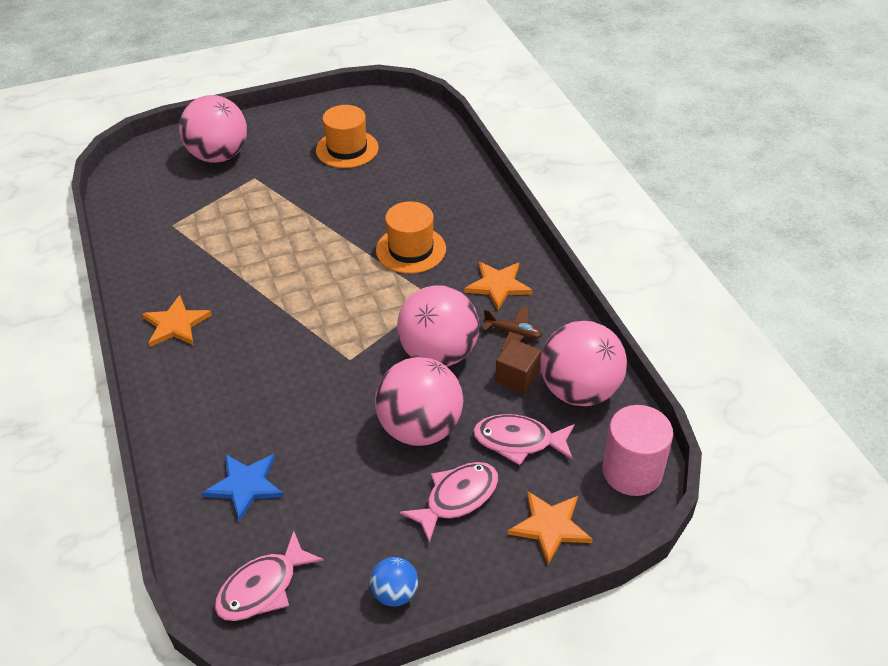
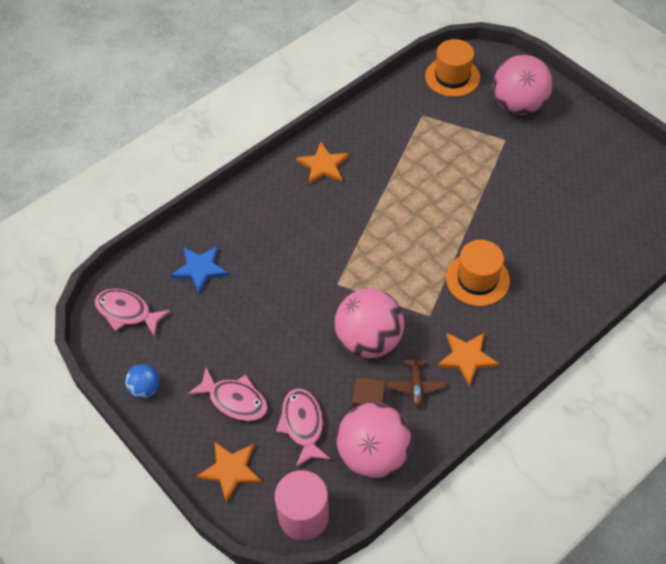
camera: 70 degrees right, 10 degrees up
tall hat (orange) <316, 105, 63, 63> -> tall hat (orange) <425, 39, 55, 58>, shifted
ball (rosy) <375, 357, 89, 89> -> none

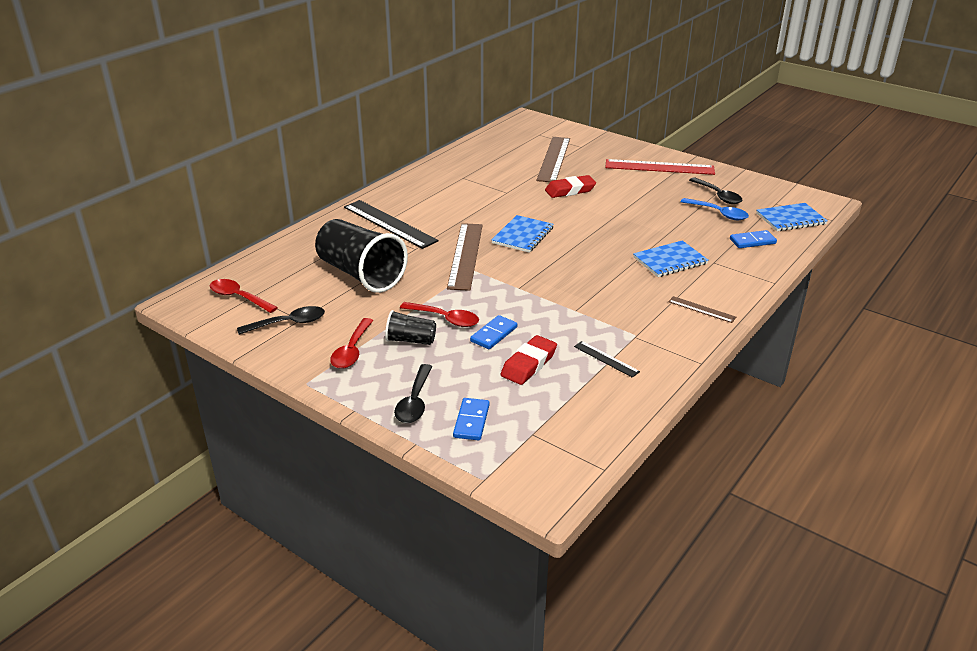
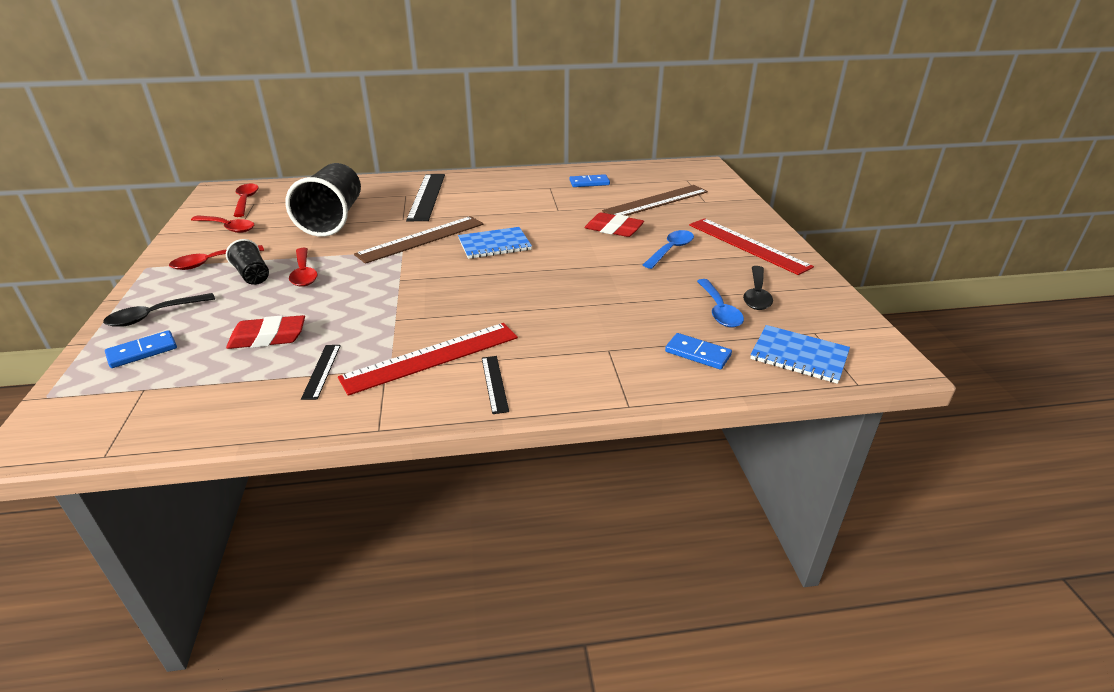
camera: 45 degrees right, 0 degrees up
teaspoon (ebony) <237, 306, 88, 29> -> teaspoon (scarlet) <191, 215, 64, 18>
domino tile (cobalt) <470, 315, 47, 34> -> domino tile (cobalt) <570, 174, 40, 13>, shifted
exercise book (cobalt) <633, 240, 76, 37> -> none
measuring stick (brown) <668, 296, 68, 27> -> measuring stick (ebony) <482, 356, 27, 58>
none -> measuring stick (scarlet) <338, 323, 180, 73>
none -> teaspoon (cobalt) <643, 230, 51, 39>

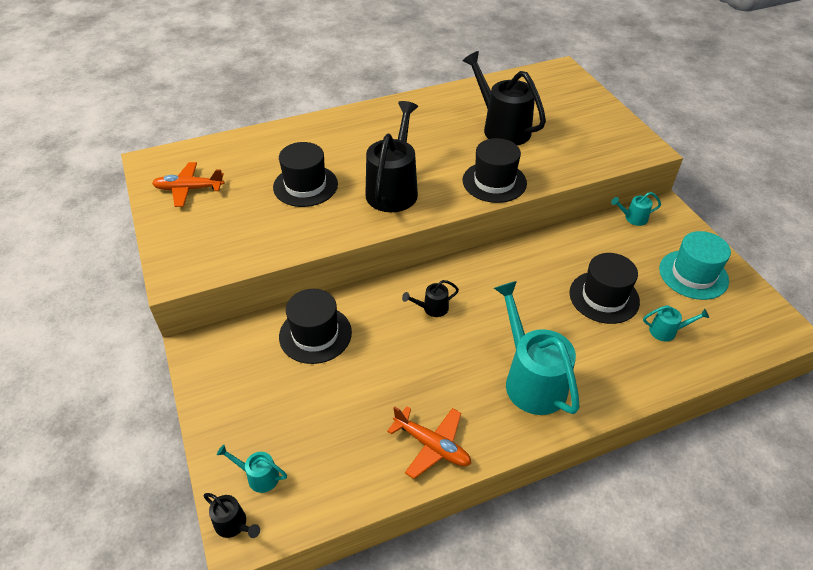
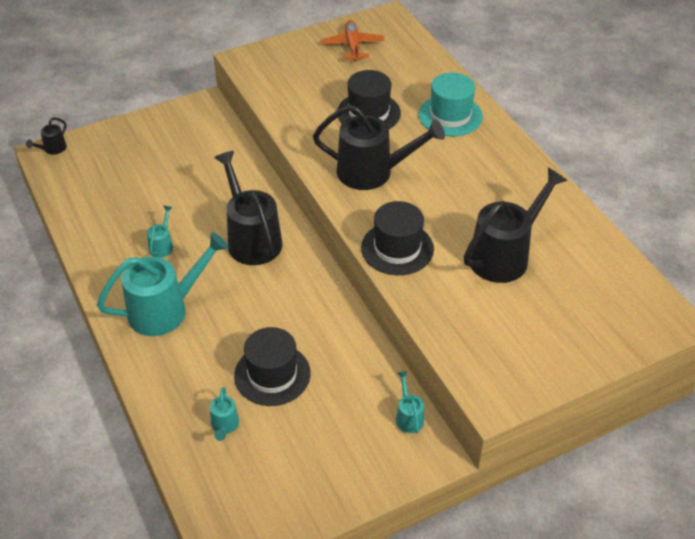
camera: 85 degrees right, 0 degrees up
watering pot (turquoise) <217, 445, 70, 48> -> watering pot (turquoise) <147, 206, 26, 52>, shifted
tall hat (ebony) <279, 289, 73, 75> -> none
plane (orange) <387, 406, 84, 73> -> none
watering pot (ebony) <402, 280, 57, 37> -> watering pot (ebony) <214, 151, 68, 114>, x2.24
tall hat (turquoise) <659, 231, 72, 69> -> tall hat (turquoise) <419, 72, 64, 65>, shifted

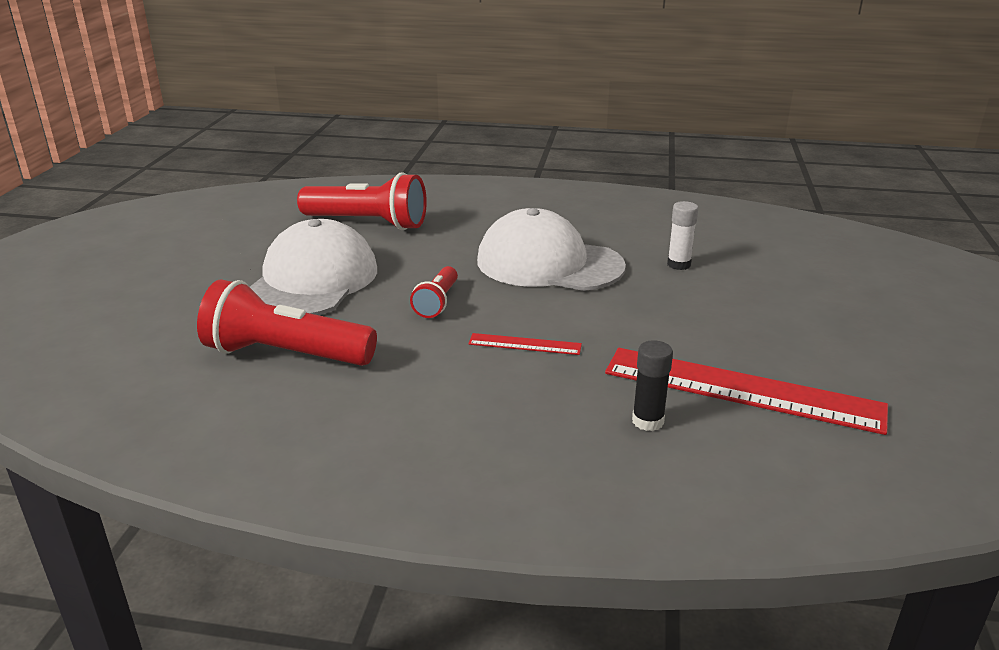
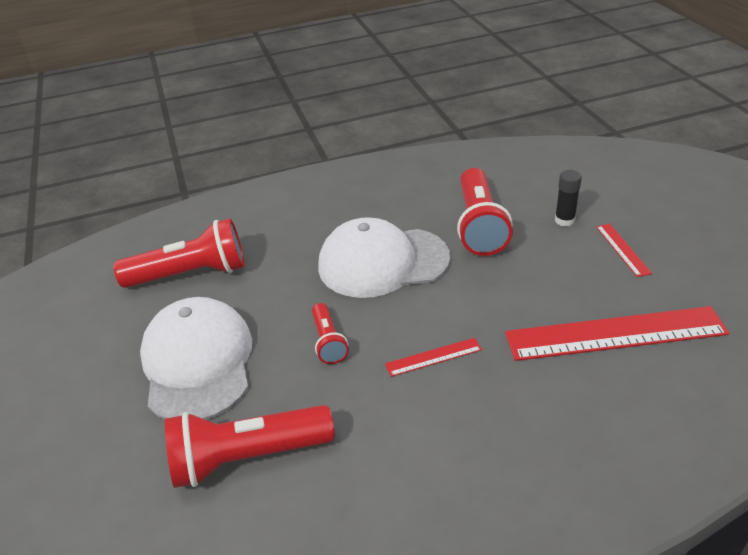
camera: 25 degrees left, 10 degrees up
glue stick (ebony) <632, 340, 41, 91> -> glue stick (ebony) <555, 170, 27, 57>, shifted
glue stick (snow-white) <667, 201, 31, 69> -> torch (scarlet) <457, 168, 56, 88>
none -> measuring stick (scarlet) <596, 224, 56, 53>

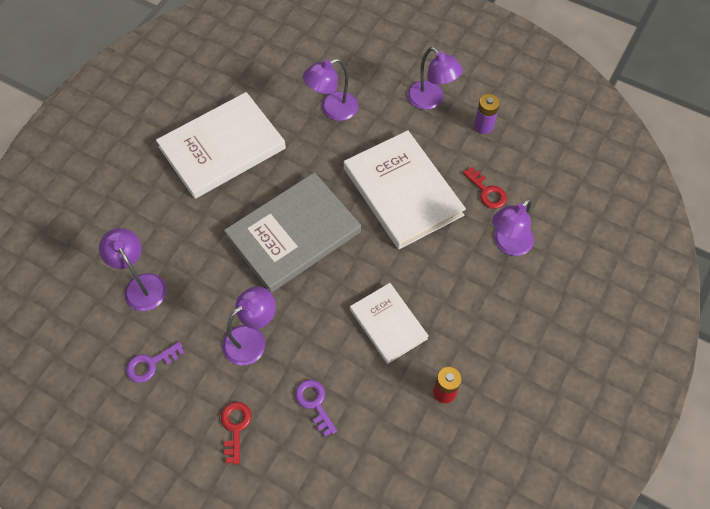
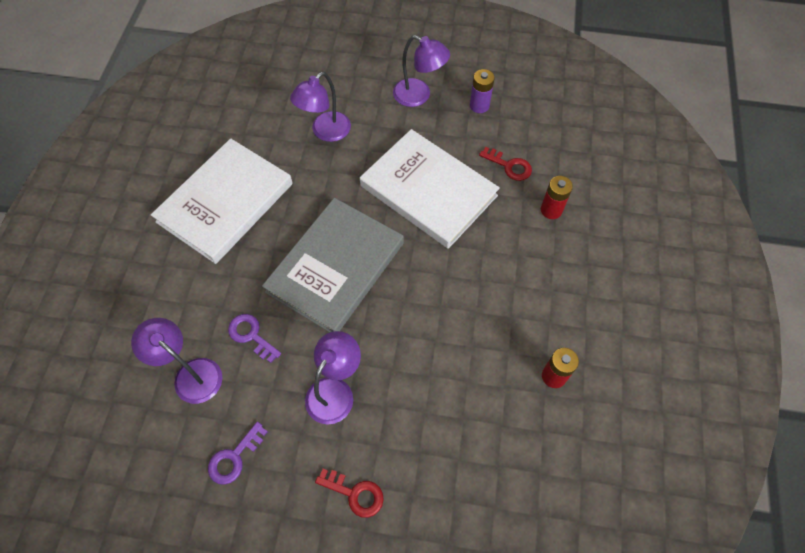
camera: 20 degrees left, 0 degrees up
latchkey (scarlet) <221, 402, 30, 63> -> latchkey (scarlet) <315, 469, 69, 49>, 135 degrees clockwise
latchkey (royal purple) <295, 379, 42, 58> -> latchkey (royal purple) <228, 314, 53, 49>, shifted
hardcover (snow-white) <350, 283, 79, 81> -> none
lamp (royal purple) <492, 198, 42, 58> -> AA battery (scarlet) <541, 176, 32, 43>

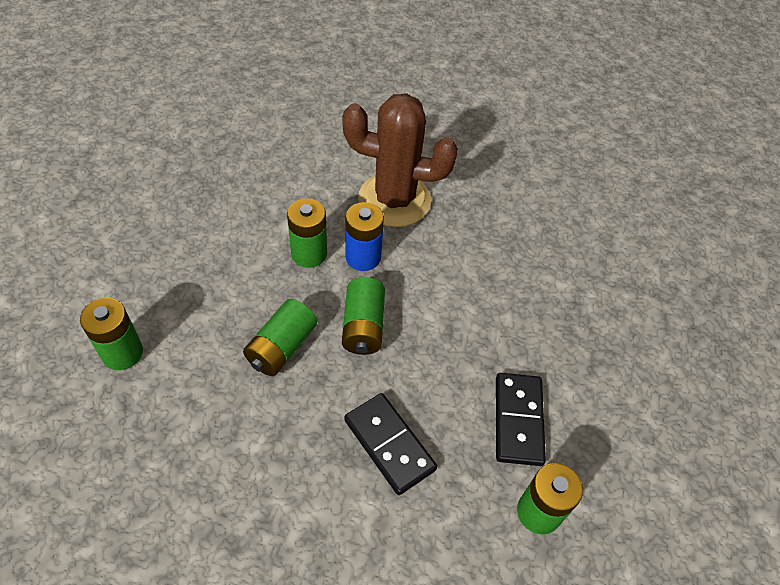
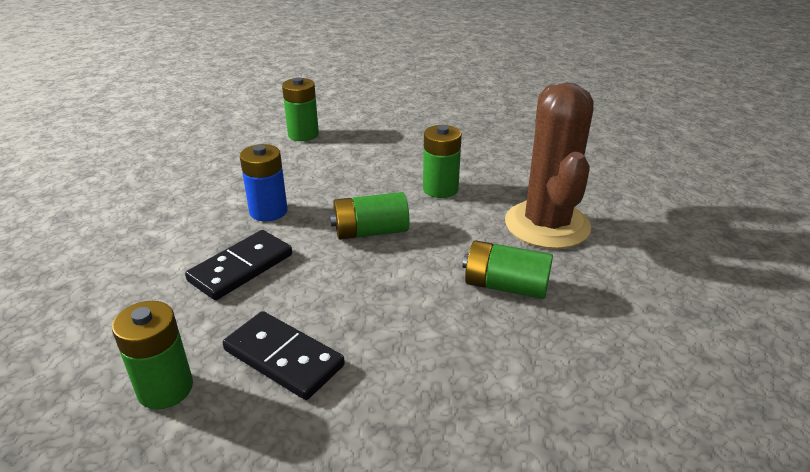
camera: 80 degrees right, 20 degrees down
AA battery (leaf-green) <243, 299, 74, 77> -> AA battery (leaf-green) <462, 240, 91, 59>, shifted
AA battery (cobalt) <345, 202, 39, 69> -> AA battery (cobalt) <240, 144, 48, 78>, shifted
domino tile (ebony) <496, 373, 50, 93> -> domino tile (ebony) <223, 311, 122, 89>, 45 degrees clockwise

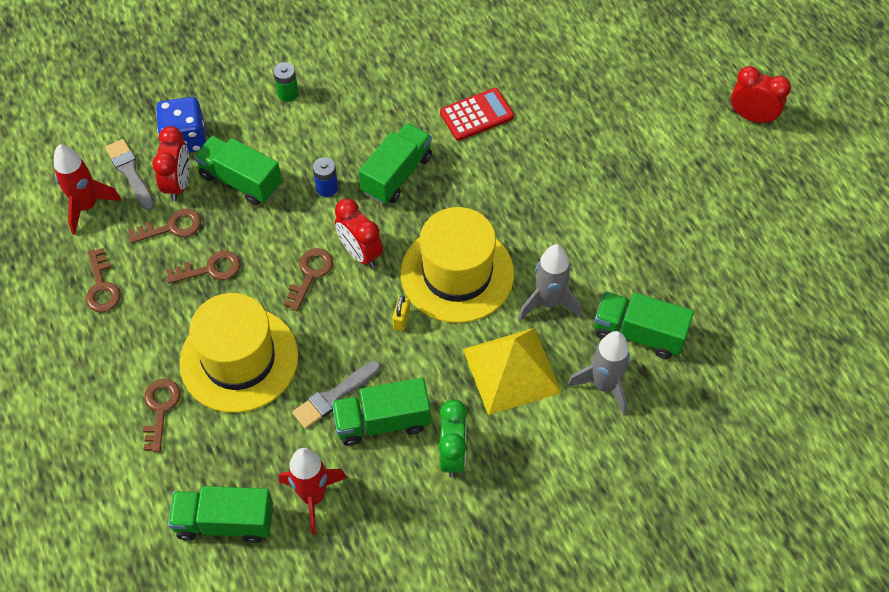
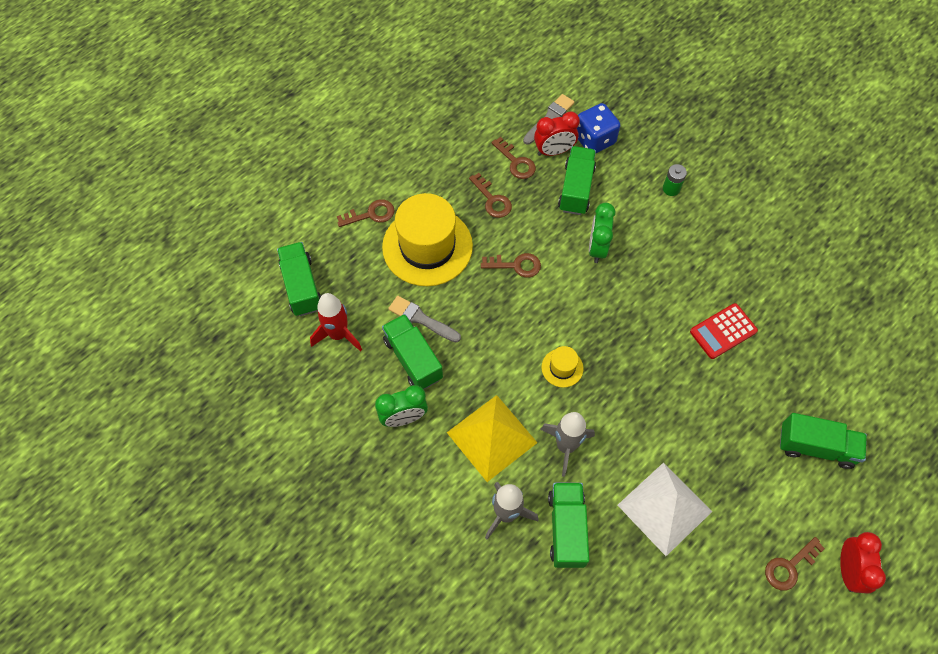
camera: 70 degrees right, 5 degrees up
toy rocket (scarlet) <54, 144, 67, 91> -> none
latchkey (brown) <86, 248, 35, 64> -> latchkey (brown) <765, 537, 60, 54>, shifted
AA battery (cobalt) <313, 157, 25, 40> -> clock (leaf-green) <589, 203, 26, 60>
clock (scarlet) <335, 199, 48, 69> -> none
lorry (leaf-green) <359, 123, 73, 81> -> lorry (leaf-green) <780, 413, 87, 56>, shifted
lock (golden) <392, 295, 18, 36> -> none
tall hat (golden) <400, 207, 114, 116> -> tall hat (golden) <542, 346, 41, 42>, x0.43
pocket calculator (scarlet) <440, 88, 74, 53> -> pocket calculator (scarlet) <690, 303, 68, 56>, 105 degrees clockwise
none -> pyramid shape (snow-white) <618, 462, 94, 94>

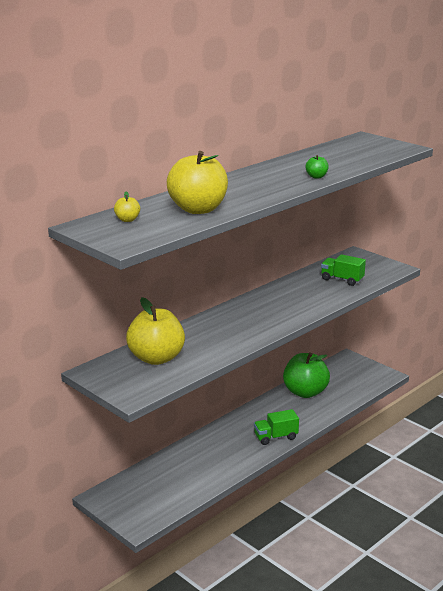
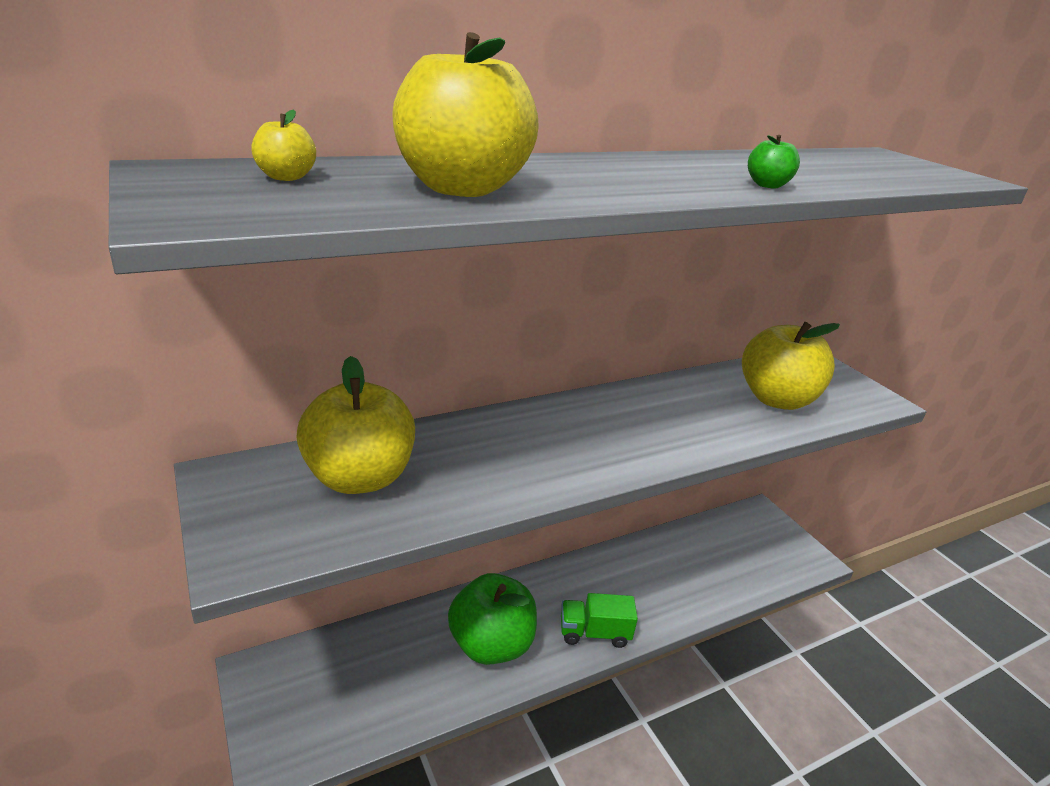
camera: 15 degrees right, 5 degrees up
apple (leaf-green) <283, 352, 47, 46> -> apple (leaf-green) <448, 573, 89, 92>, shifted
lorry (leaf-green) <321, 254, 45, 32> -> apple (golden) <742, 322, 98, 88>

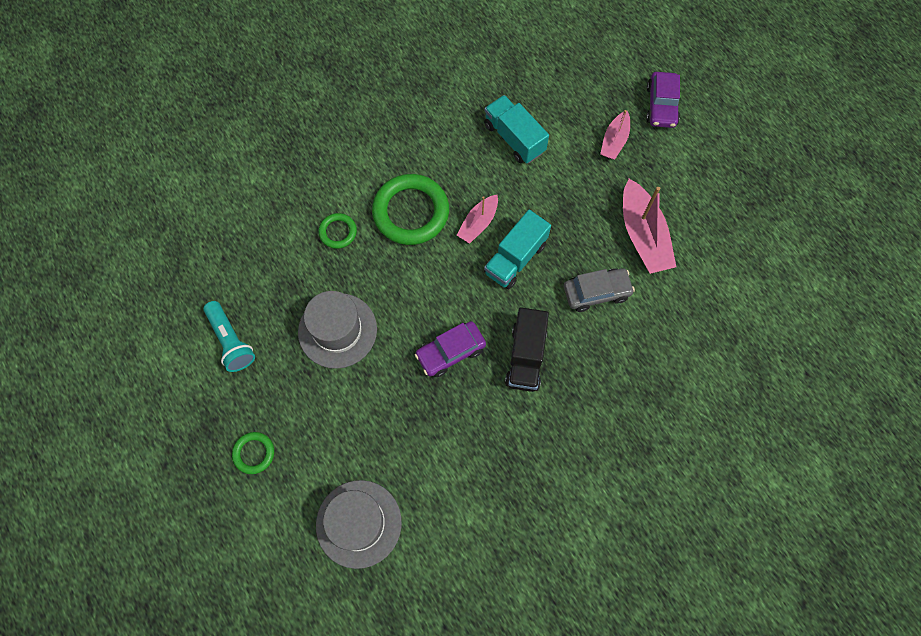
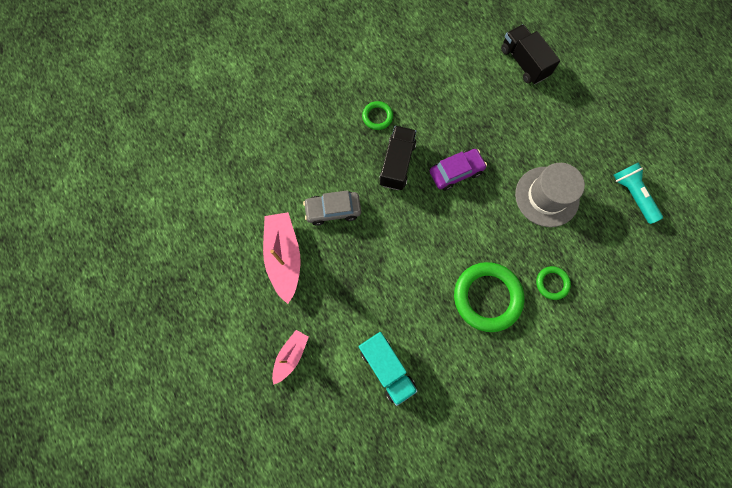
camera: 175 degrees left, 5 degrees up
torus (leaf-green) <232, 432, 42, 42> -> torus (leaf-green) <362, 101, 31, 29>, shifted
tall hat (gray) <316, 480, 86, 89> -> lorry (ebony) <501, 24, 59, 60>
boat (rosy) <457, 195, 41, 49> -> none
lorry (turquoise) <484, 210, 67, 79> -> none
car (royal purple) <646, 72, 34, 56> -> none

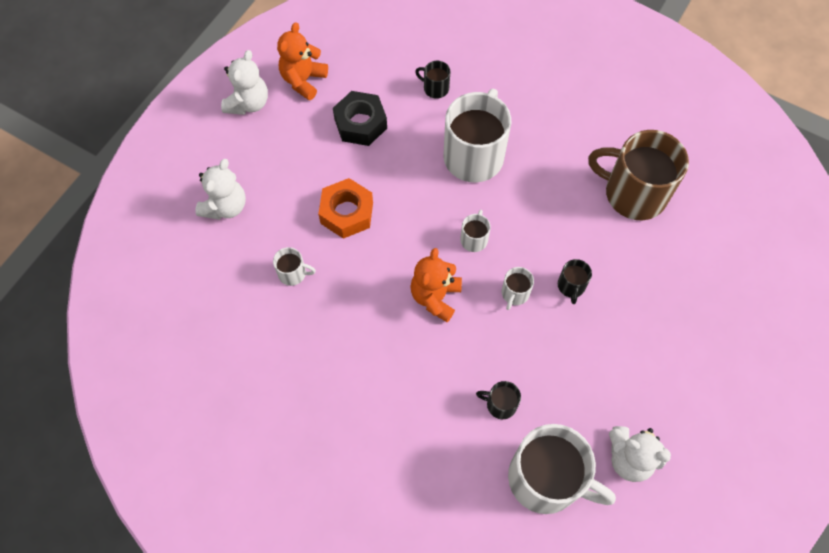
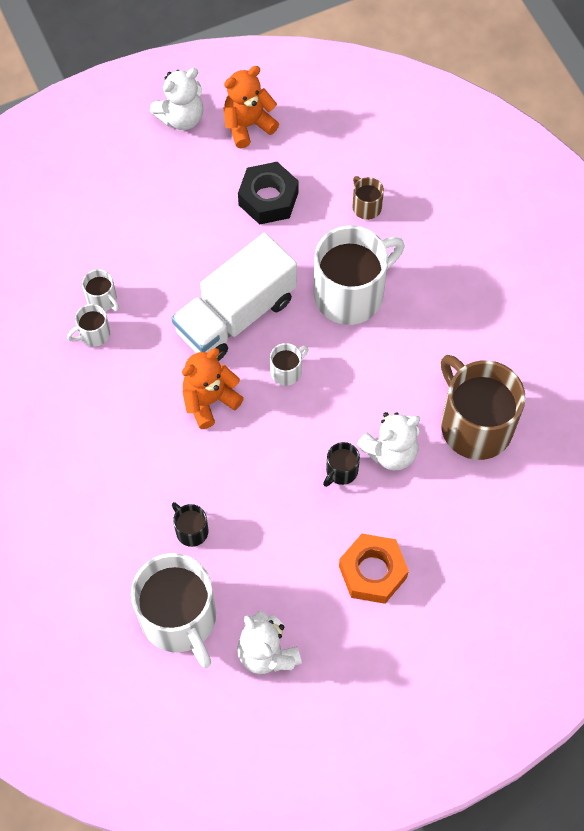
camera: 35 degrees right, 0 degrees up
stuffed bear (snow-white) <195, 159, 51, 61> -> stuffed bear (snow-white) <357, 412, 63, 58>, shifted
hex nut (orange) <318, 178, 55, 61> -> hex nut (orange) <339, 534, 70, 70>, shifted
tea mug (ebony) <415, 61, 36, 38> -> tea mug (brown) <352, 176, 32, 44>
tea mug (snow-white) <502, 267, 32, 43> -> tea mug (snow-white) <67, 304, 43, 42>, shifted
none -> lorry (snow-white) <171, 233, 126, 128>

